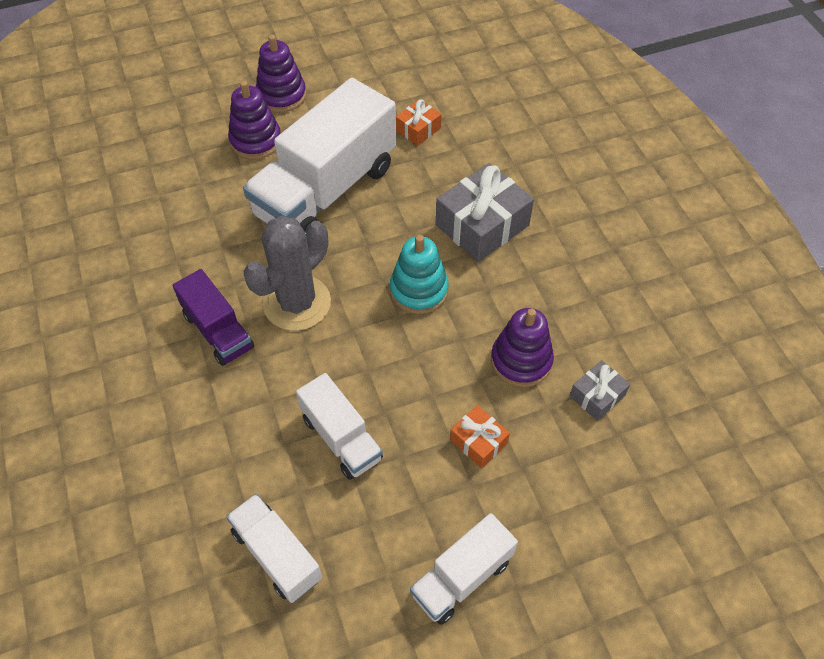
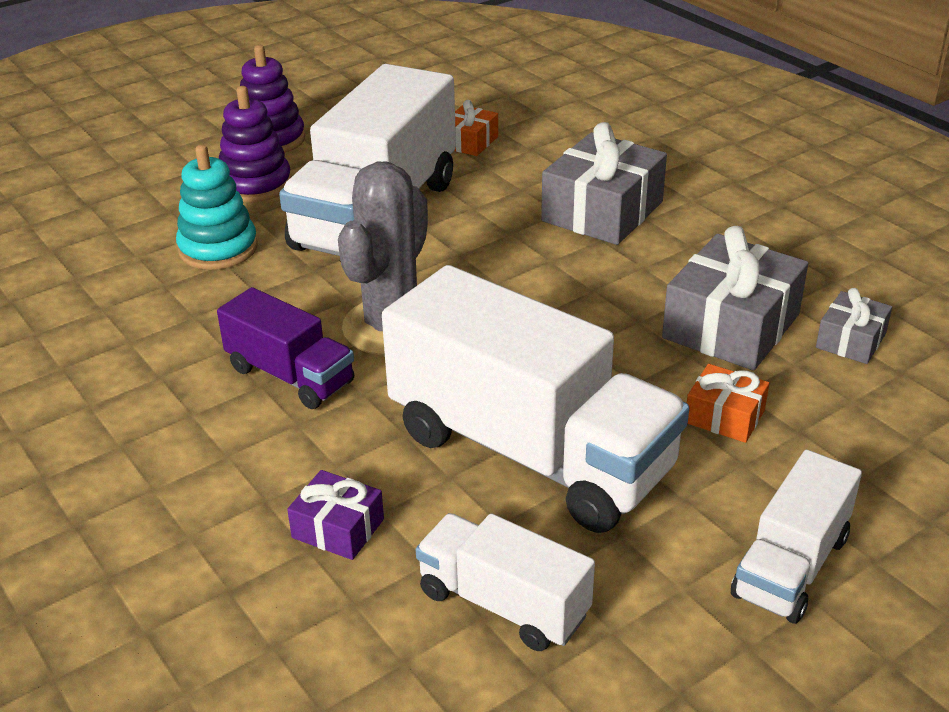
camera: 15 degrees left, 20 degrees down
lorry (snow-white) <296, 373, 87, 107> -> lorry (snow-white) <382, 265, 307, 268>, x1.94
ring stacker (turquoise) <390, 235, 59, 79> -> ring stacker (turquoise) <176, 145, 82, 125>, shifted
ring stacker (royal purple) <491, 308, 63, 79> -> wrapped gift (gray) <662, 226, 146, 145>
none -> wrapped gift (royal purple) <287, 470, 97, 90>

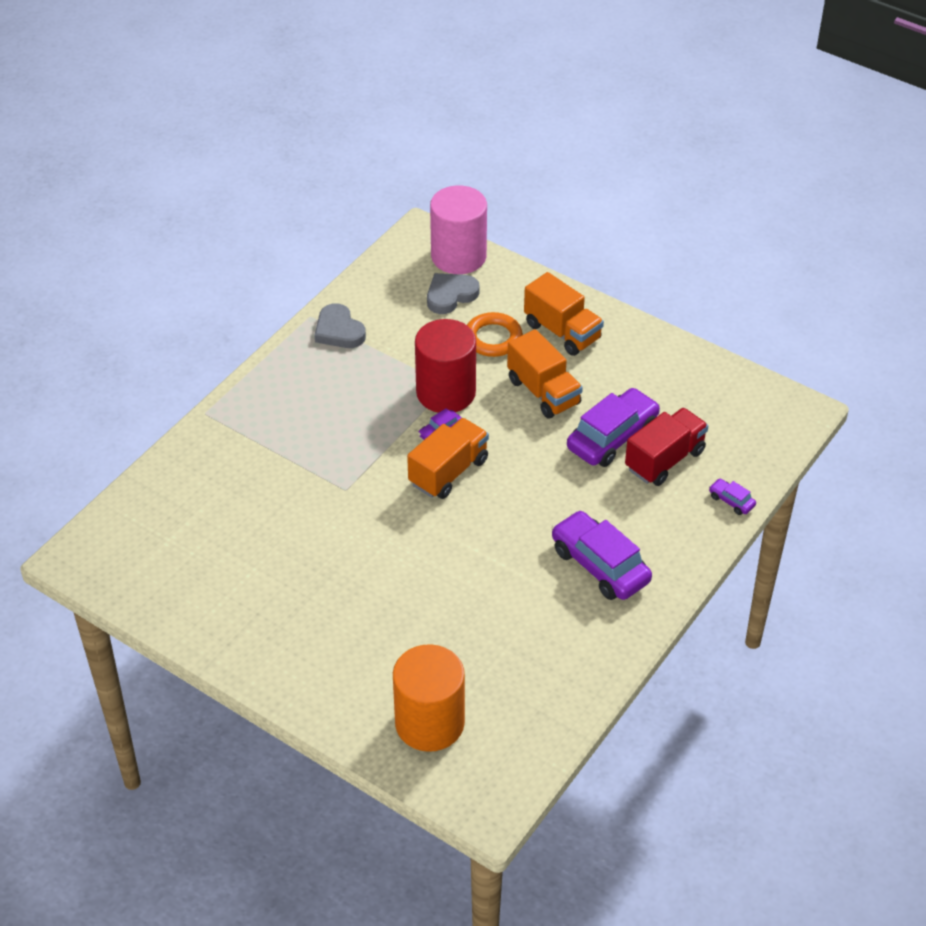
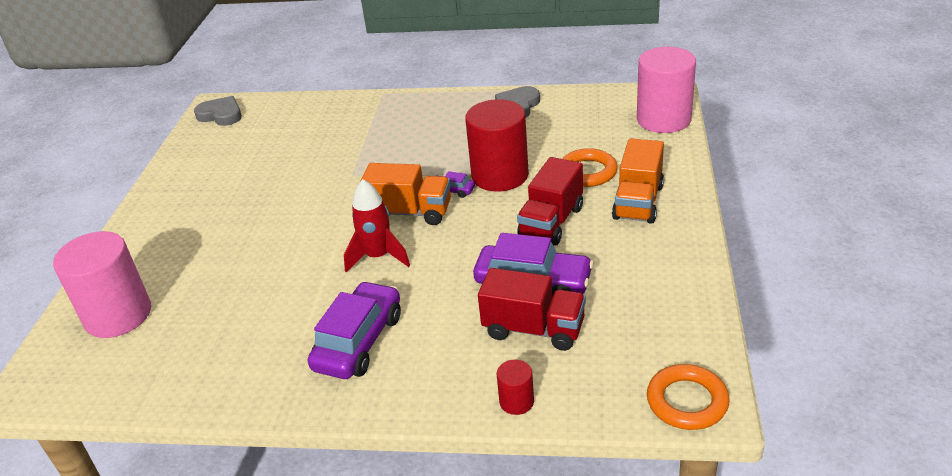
camera: 65 degrees right, 10 degrees down
cylinder (orange) <393, 644, 72, 108> -> cylinder (rosy) <53, 231, 98, 107>
love heart (gray) <427, 273, 53, 41> -> love heart (gray) <194, 96, 48, 30>, shifted
lorry (orange) <507, 329, 76, 90> -> lorry (scarlet) <517, 157, 66, 89>
car (royal purple) <709, 478, 47, 37> -> cylinder (scarlet) <497, 360, 37, 55>
none -> toy rocket (scarlet) <344, 179, 66, 93>
none -> torus (orange) <647, 364, 83, 66>

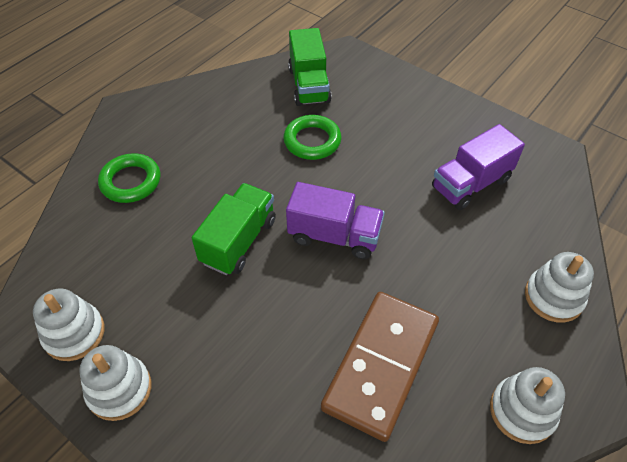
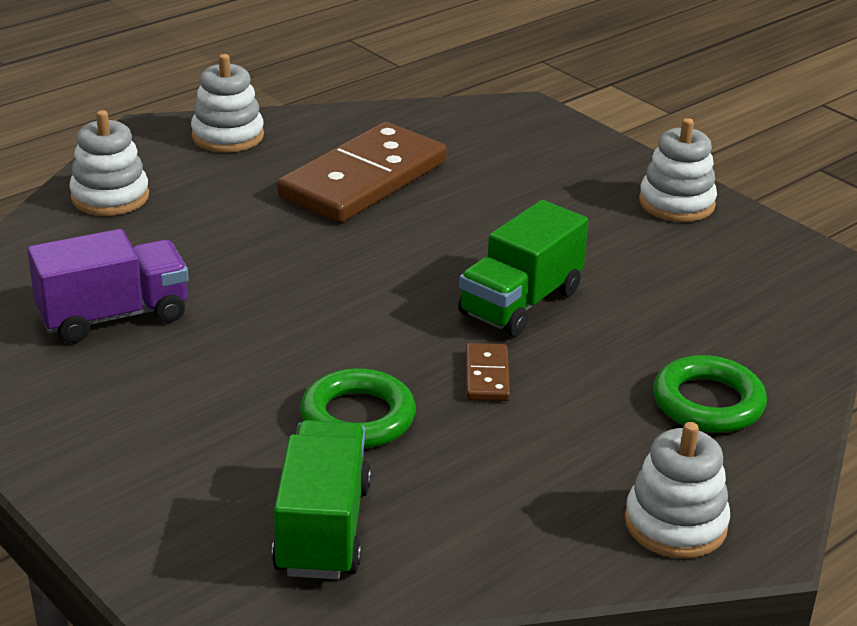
camera: 170 degrees left, 20 degrees down
ring stacker (snow-white) <33, 288, 72, 73> -> ring stacker (snow-white) <625, 422, 105, 136>, shifted
lorry (royal purple) <286, 182, 99, 77> -> none
none -> domino tile (brown) <466, 343, 44, 58>

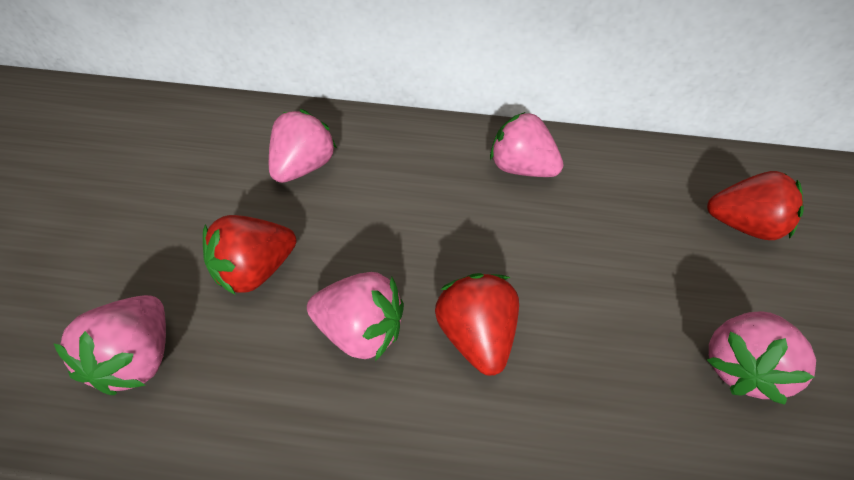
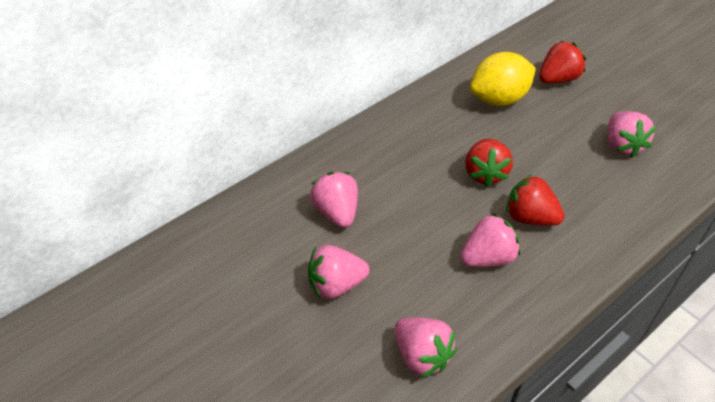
camera: 45 degrees left, 0 degrees up
berry (scarlet) <203, 215, 93, 80> -> berry (scarlet) <465, 139, 48, 48>, shifted
berry (rosy) <490, 112, 74, 65> -> berry (rosy) <308, 245, 61, 54>, shifted
none -> toy lemon (golden) <470, 52, 66, 54>

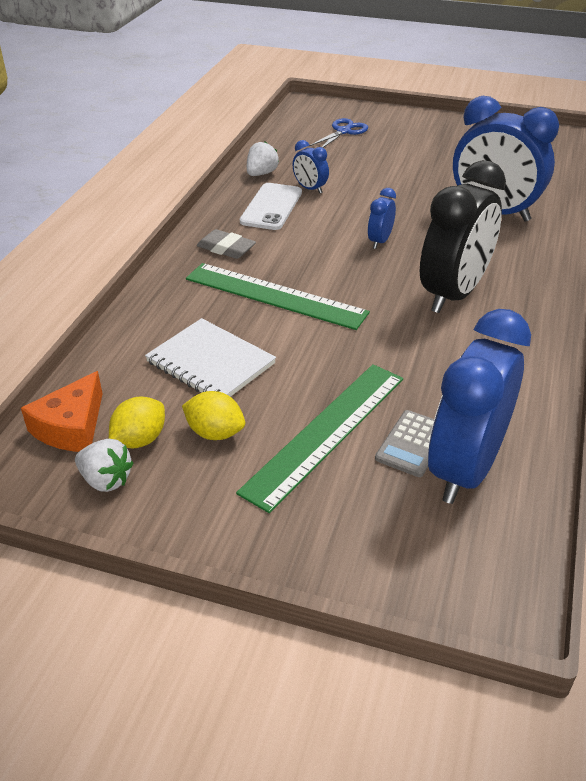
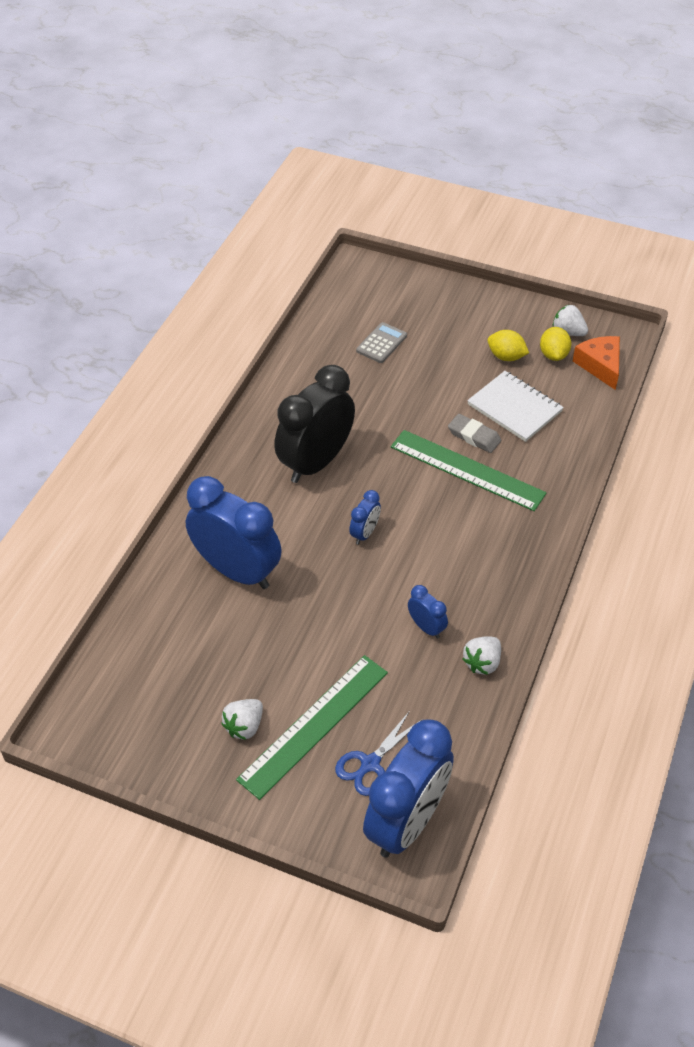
camera: 175 degrees left, 10 degrees up
cheese wedge (orange) <21, 371, 82, 81> -> cheese wedge (orange) <573, 336, 47, 54>, 45 degrees counterclockwise
toy lemon (golden) <109, 396, 56, 53> -> toy lemon (golden) <540, 327, 31, 34>, 45 degrees counterclockwise
eraser (gray) <197, 229, 59, 30> -> eraser (gray) <448, 414, 53, 39>, shifted
measuring stick (leaf-green) <236, 364, 167, 149> -> measuring stick (leaf-green) <236, 655, 152, 145>, shifted
phone (snow-white) <240, 183, 62, 47> -> none
clock (cobalt) <428, 309, 103, 195> -> clock (cobalt) <363, 720, 91, 138>, shifted
none -> berry (snow-white) <221, 699, 42, 41>

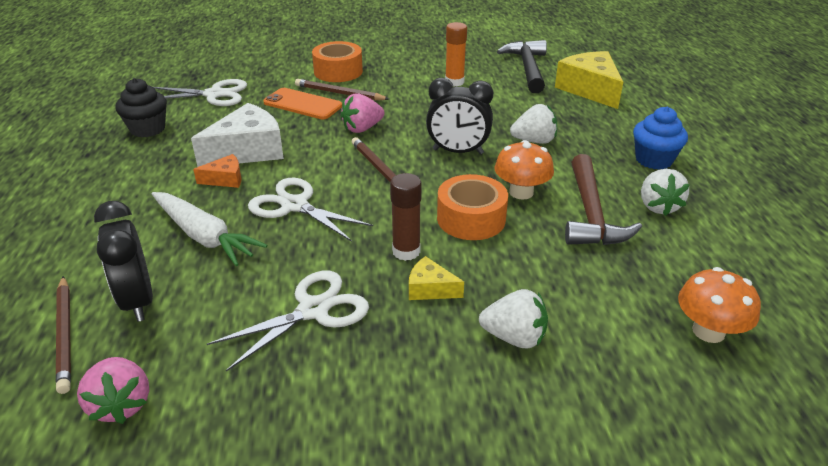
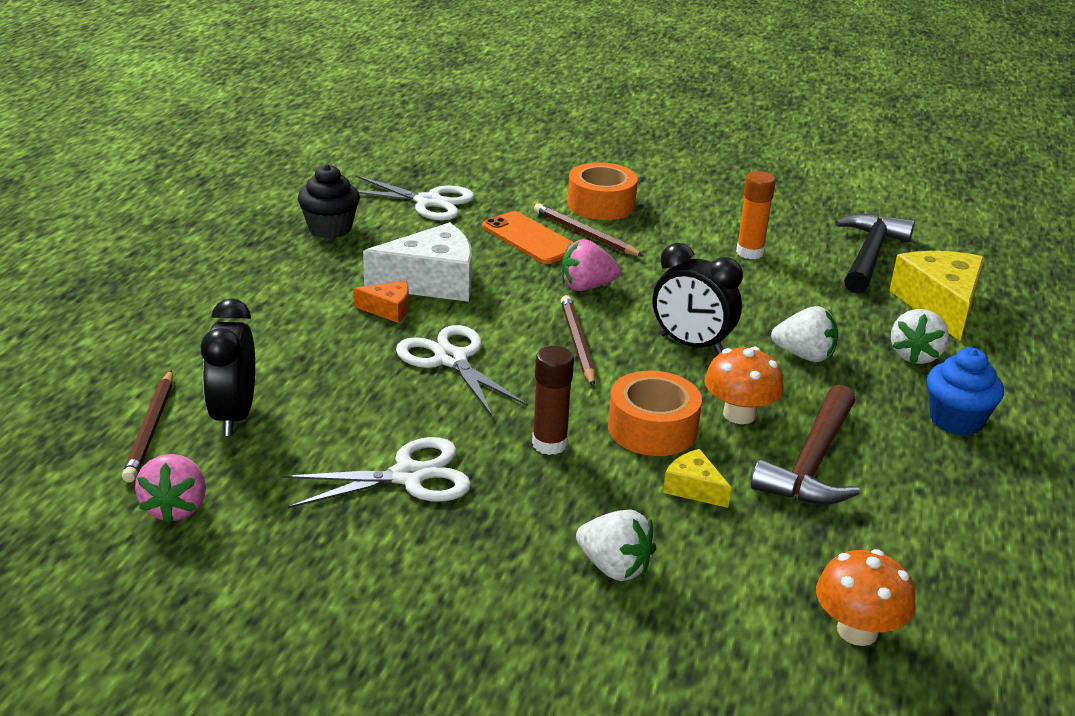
camera: 20 degrees right, 5 degrees down
toy carrot (snow-white) <152, 192, 115, 74> -> none
cheese wedge (golden) <409, 256, 55, 44> -> cheese wedge (golden) <663, 449, 68, 59>, shifted
berry (snow-white) <641, 169, 49, 47> -> berry (snow-white) <891, 309, 58, 56>, shifted

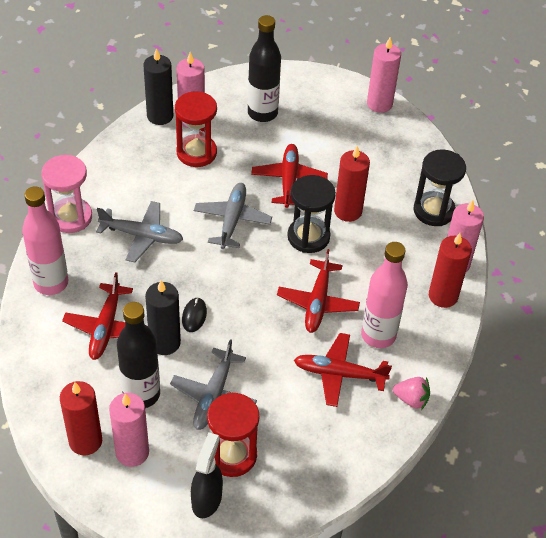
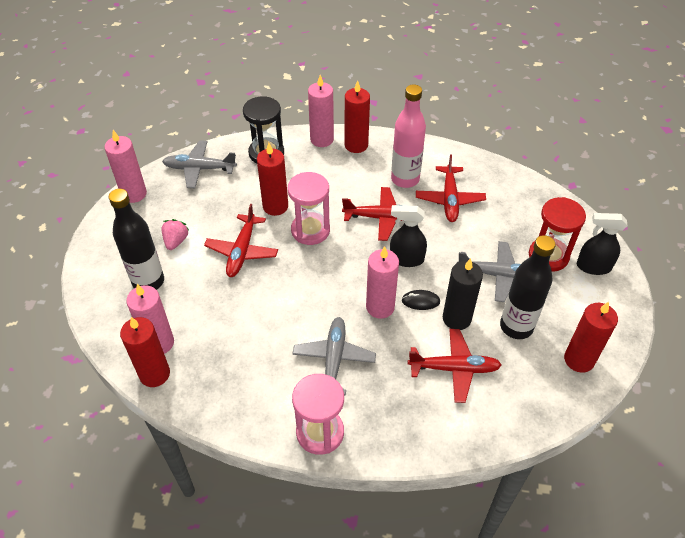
camera: 95 degrees left, 0 degrees up
bottle (rosy) <22, 186, 46, 109> -> none
wax candle (rosy) <109, 393, 40, 74> -> wax candle (rosy) <366, 246, 33, 73>, shifted
wax candle (ebony) <143, 48, 30, 77> -> wax candle (scarlet) <120, 317, 50, 70>
sand timer (scarlet) <175, 91, 42, 76> -> none
plane (gray) <194, 183, 78, 66> -> plane (gray) <162, 140, 75, 48>, shifted
plane (scarlet) <251, 144, 77, 64> -> plane (scarlet) <204, 204, 74, 73>, 75 degrees counterclockwise
sand timer (ebony) <287, 175, 49, 78> -> sand timer (rosy) <288, 172, 42, 73>
berry (rosy) <393, 377, 37, 33> -> berry (rosy) <162, 219, 28, 31>, shifted
none -> sprayer (ebony) <390, 205, 37, 62>

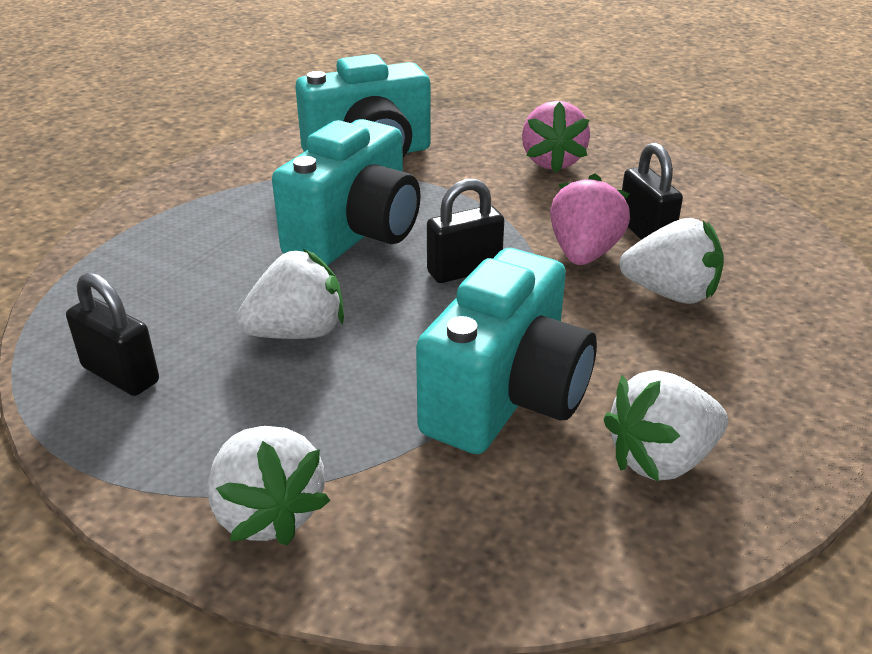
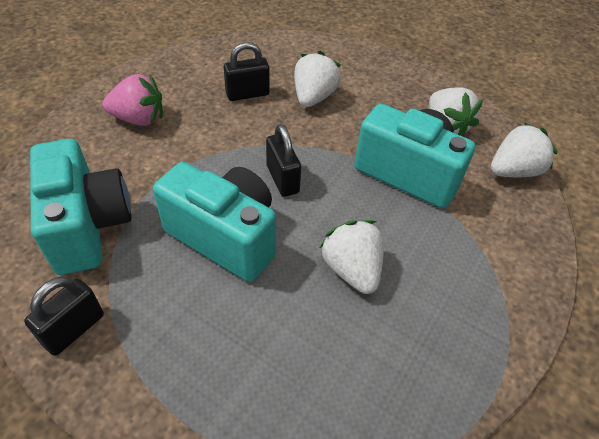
camera: 90 degrees left, 15 degrees up
lock (ebony) <66, 273, 93, 123> -> lock (ebony) <24, 277, 80, 79>, shifted
berry (snow-white) <208, 426, 122, 119> -> berry (snow-white) <491, 122, 67, 55>, shifted
berry (rosy) <550, 174, 80, 91> -> none

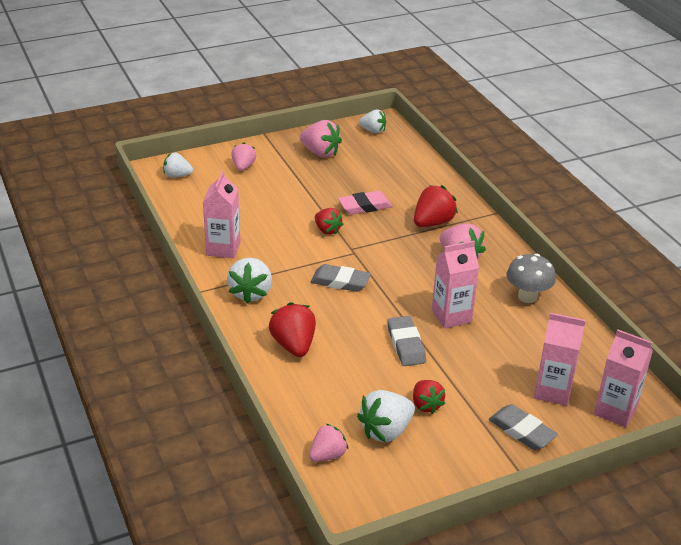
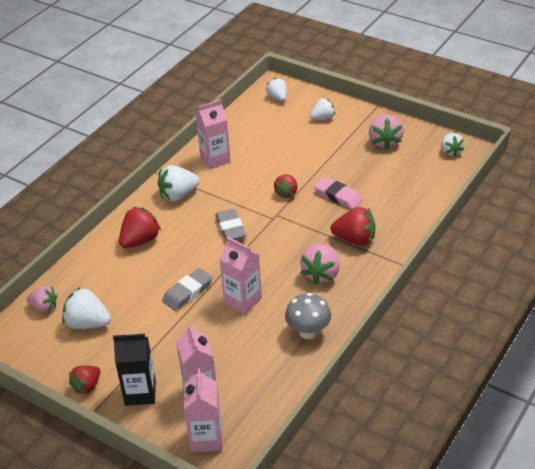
camera: 60 degrees right, 5 degrees up
berry (rosy) <231, 142, 25, 29> -> berry (snow-white) <310, 98, 25, 22>
berry (scarlet) <413, 380, 32, 34> -> berry (scarlet) <69, 366, 32, 28>, shifted
eraser (gray) <489, 404, 69, 46> -> juice carton (ebony) <113, 334, 43, 72>

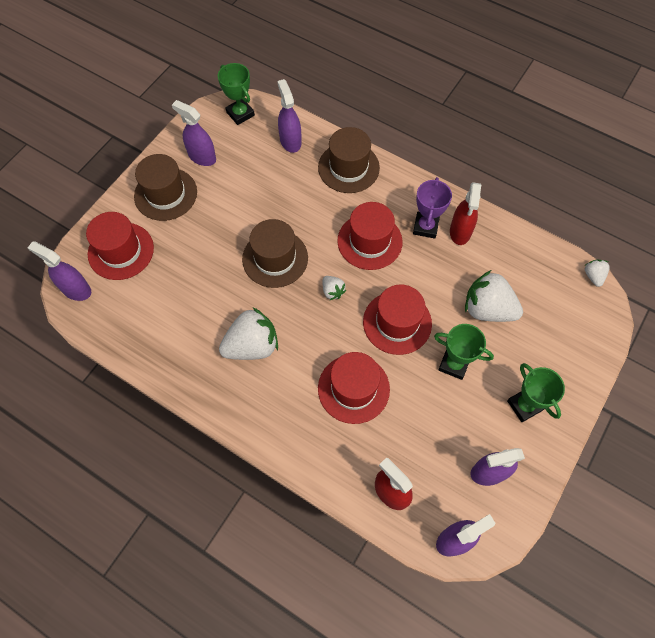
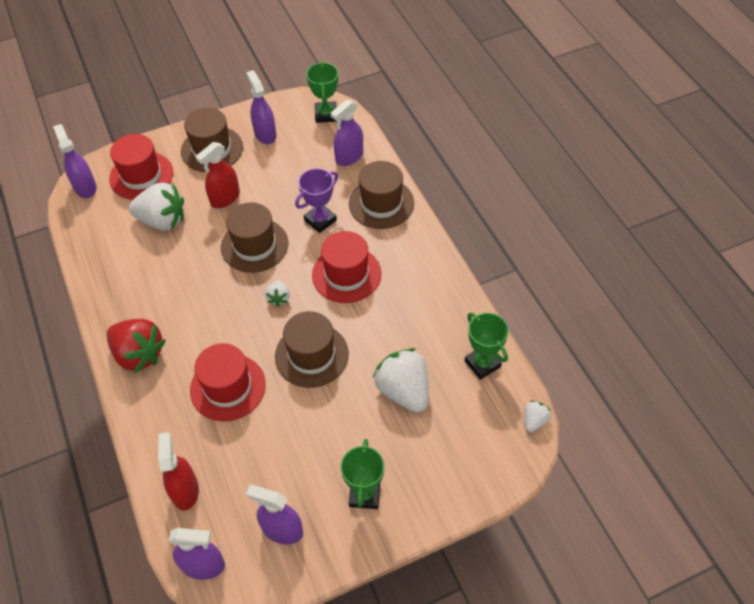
camera: 35 degrees right, 10 degrees down
berry (snow-white) <219, 307, 59, 53> -> berry (snow-white) <129, 182, 55, 49>, shifted
sprayer (royal purple) <277, 79, 25, 74> -> sprayer (royal purple) <331, 100, 32, 66>, 150 degrees counterclockwise
tall hat (scarlet) <363, 284, 69, 71> -> tall hat (brown) <275, 311, 74, 77>
trophy (royal purple) <413, 177, 39, 62> -> trophy (royal purple) <295, 168, 43, 65>, shifted
trophy (leaf-green) <434, 324, 60, 56> -> trophy (leaf-green) <465, 313, 44, 67>, shifted
sprayer (scarlet) <450, 182, 31, 63> -> sprayer (scarlet) <195, 142, 45, 66>, shifted
none -> berry (scarlet) <107, 319, 59, 54>

